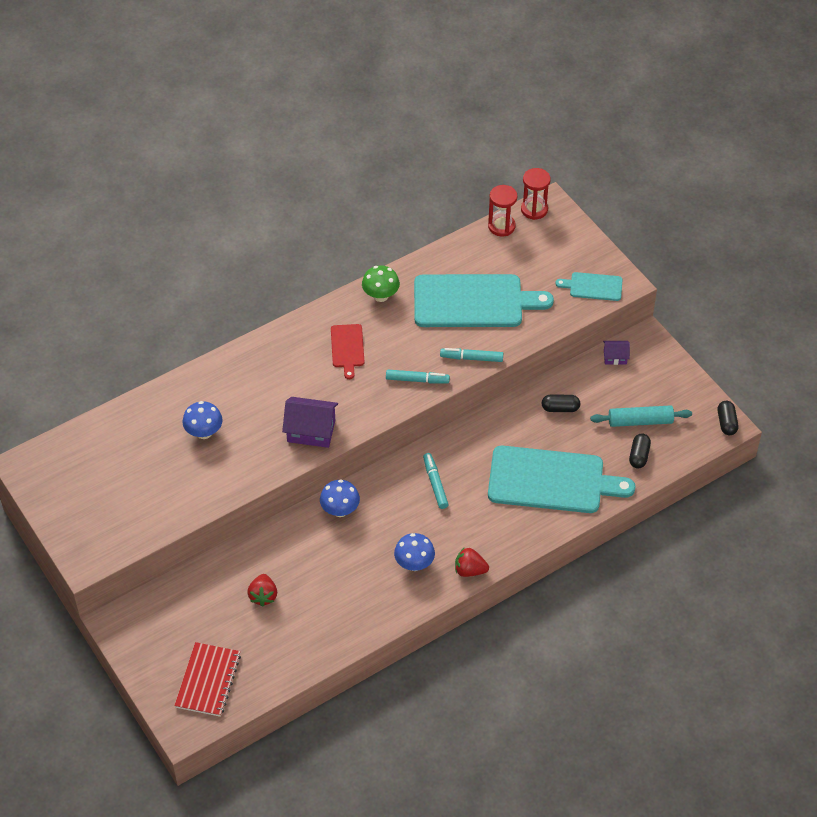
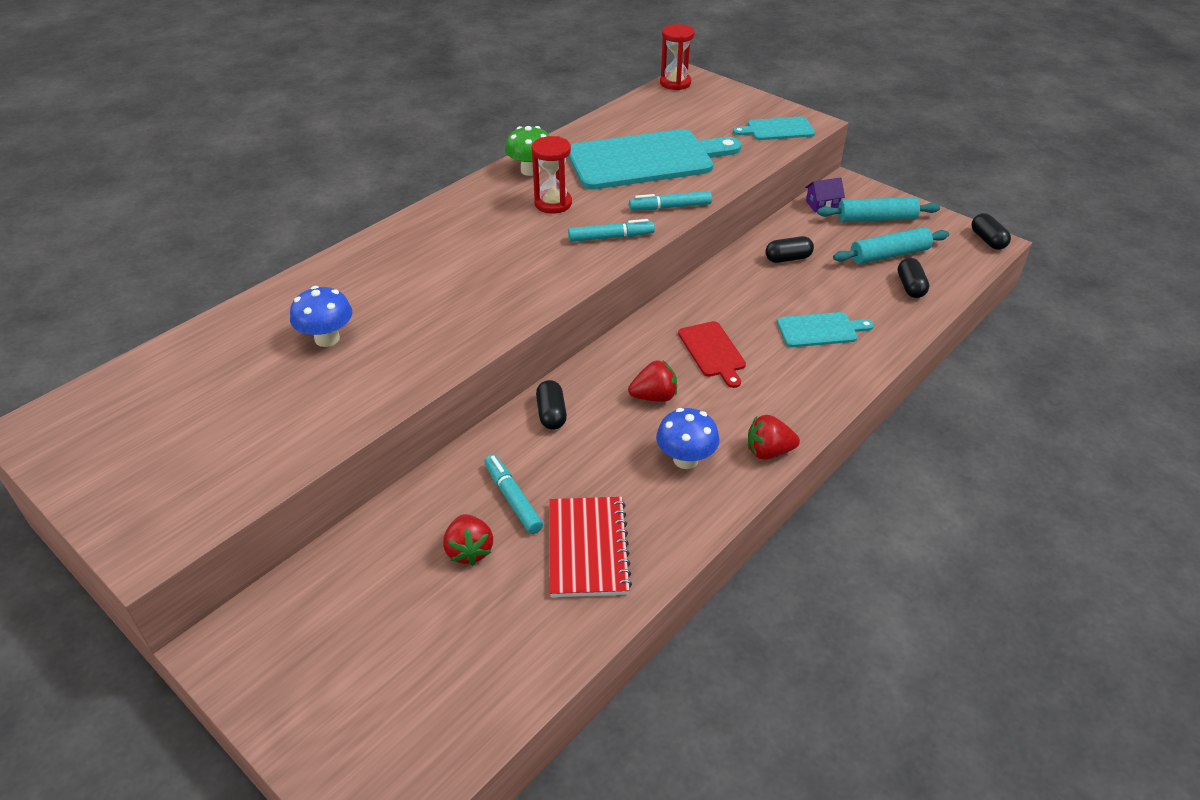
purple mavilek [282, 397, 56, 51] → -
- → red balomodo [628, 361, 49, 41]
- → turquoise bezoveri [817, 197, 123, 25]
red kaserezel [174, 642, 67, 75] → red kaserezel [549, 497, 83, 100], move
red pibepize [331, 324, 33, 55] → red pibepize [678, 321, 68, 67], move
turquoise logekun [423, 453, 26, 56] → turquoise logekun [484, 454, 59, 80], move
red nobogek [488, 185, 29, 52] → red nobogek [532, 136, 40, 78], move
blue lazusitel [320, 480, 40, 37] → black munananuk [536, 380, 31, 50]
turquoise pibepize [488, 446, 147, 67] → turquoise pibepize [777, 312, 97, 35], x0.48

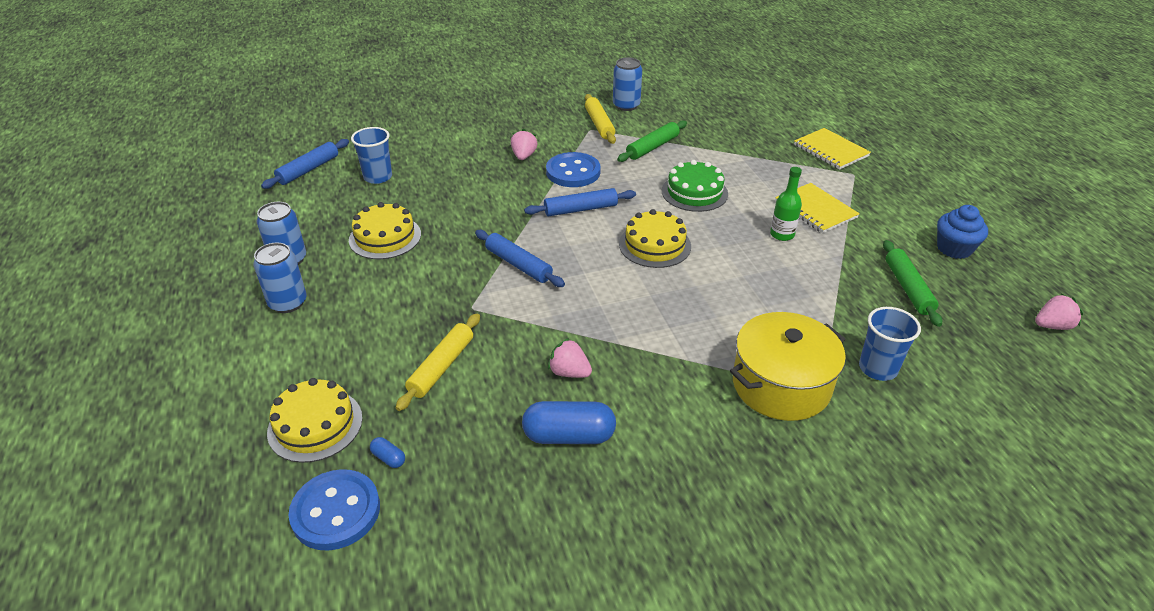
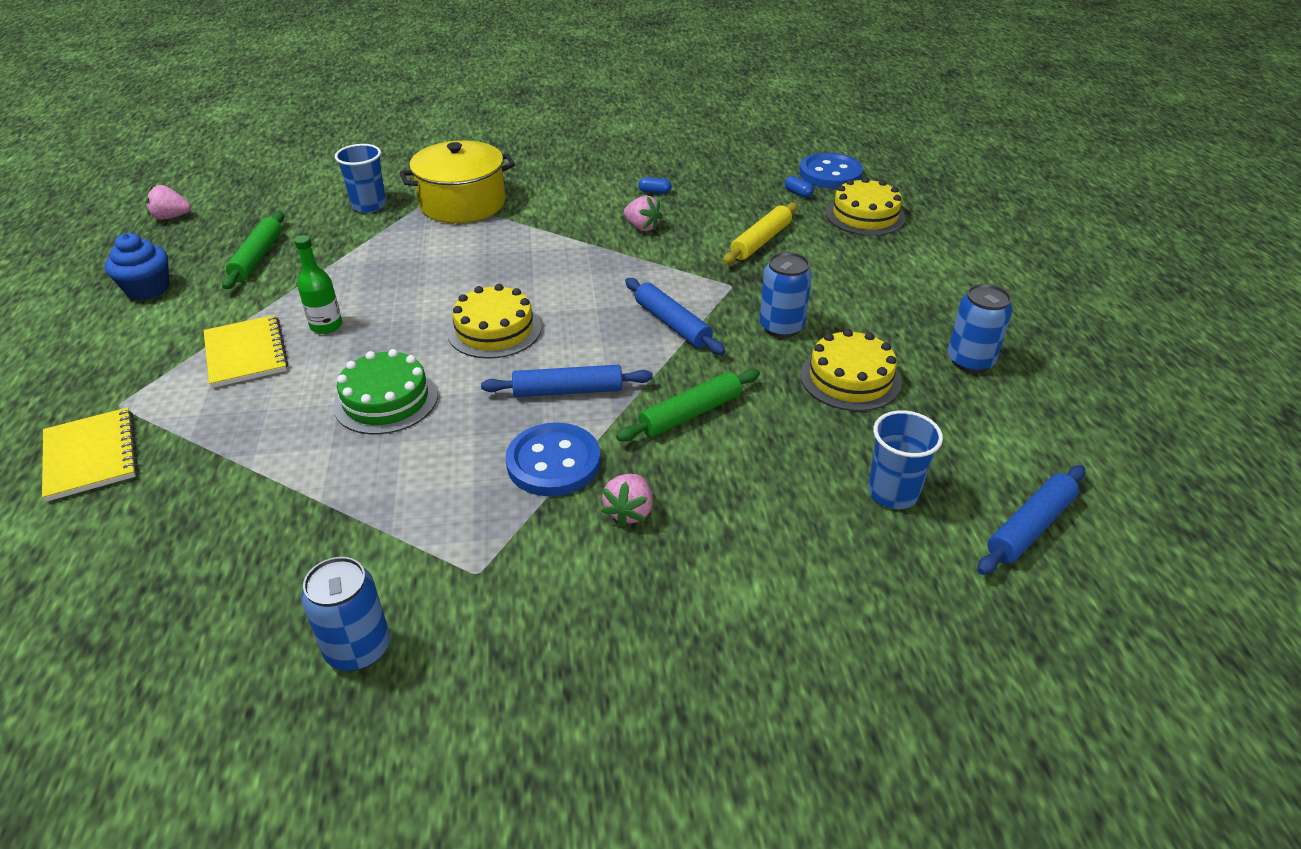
yellow bezoveri [585, 94, 31, 50] → -
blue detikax [253, 243, 54, 70] → blue detikax [759, 252, 53, 86], move
green bezoveri [617, 120, 70, 42] → green bezoveri [616, 369, 144, 72], move
blue munananuk [522, 401, 94, 43] → blue munananuk [638, 177, 34, 17], x0.45

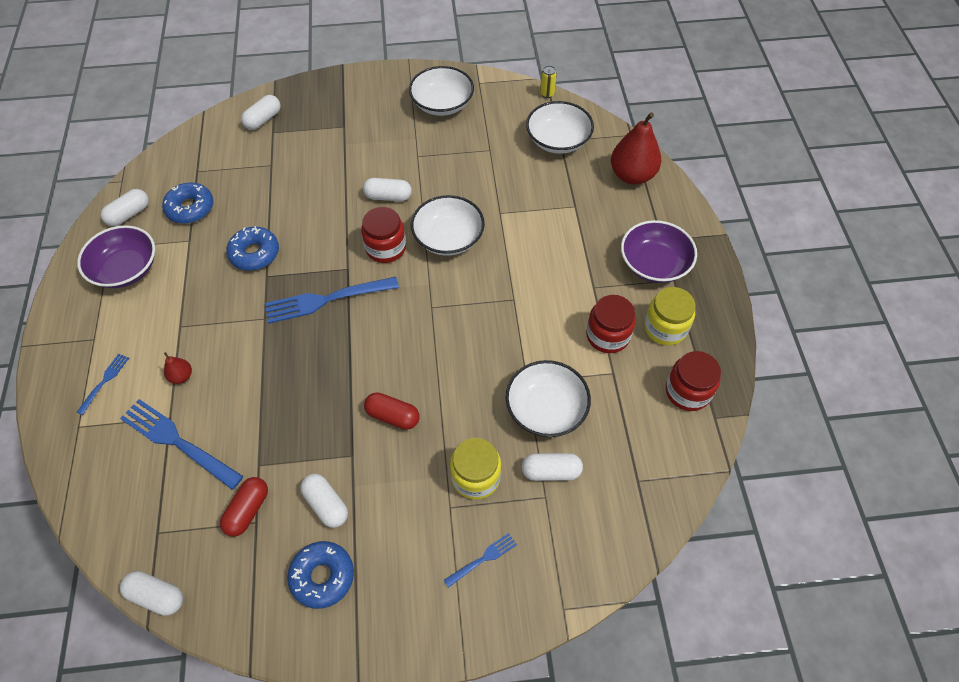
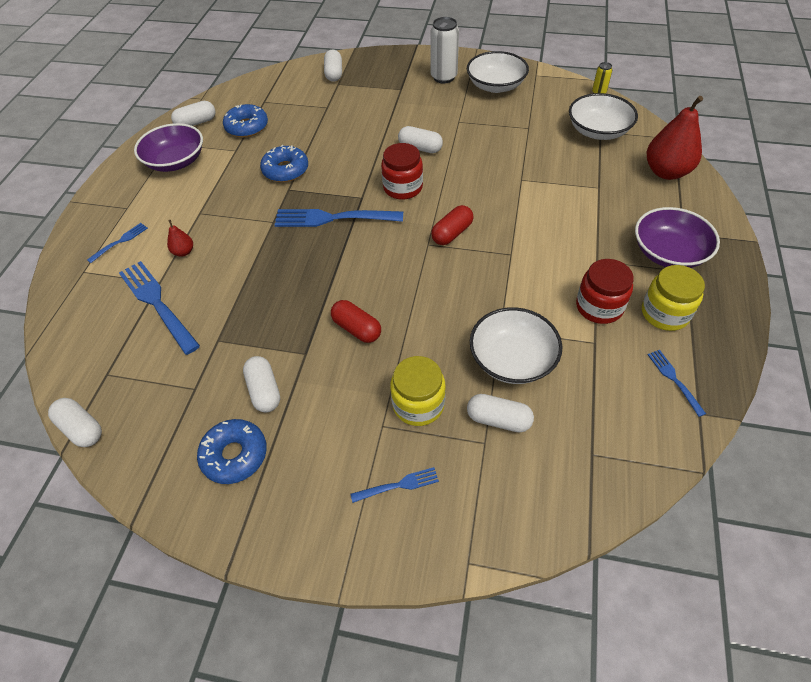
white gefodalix [411, 195, 74, 61] → -
- → white detikax [431, 17, 28, 66]
red munananuk [220, 477, 48, 60] → red munananuk [431, 205, 43, 40], move
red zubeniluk [666, 351, 55, 60] → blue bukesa [647, 350, 59, 67]
white munananuk [241, 95, 39, 35] → white munananuk [324, 50, 18, 32], 60 degrees counterclockwise

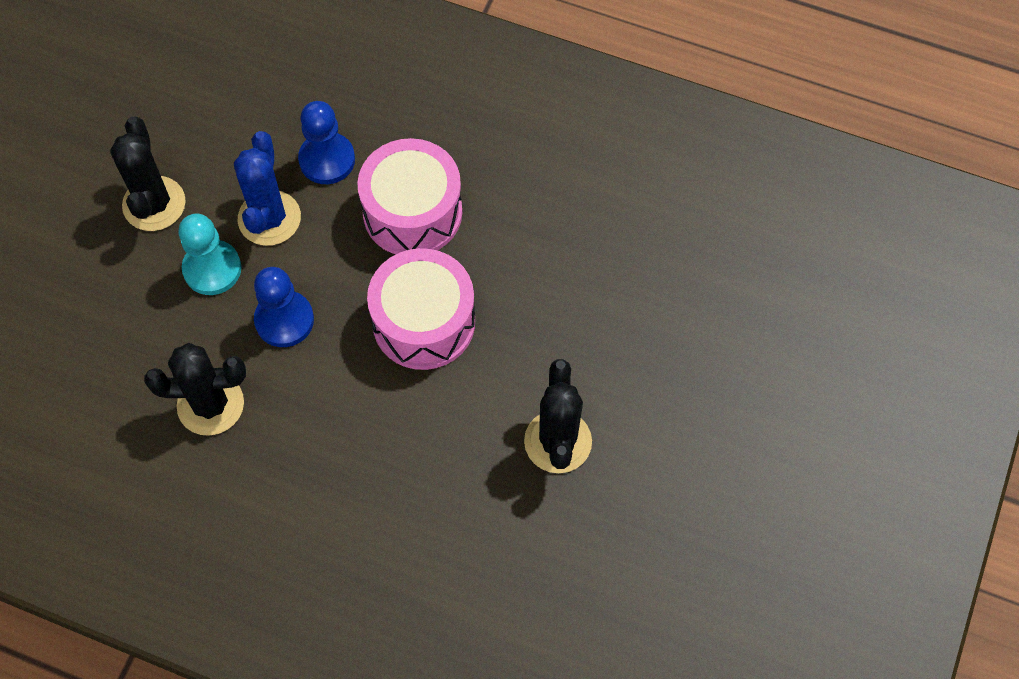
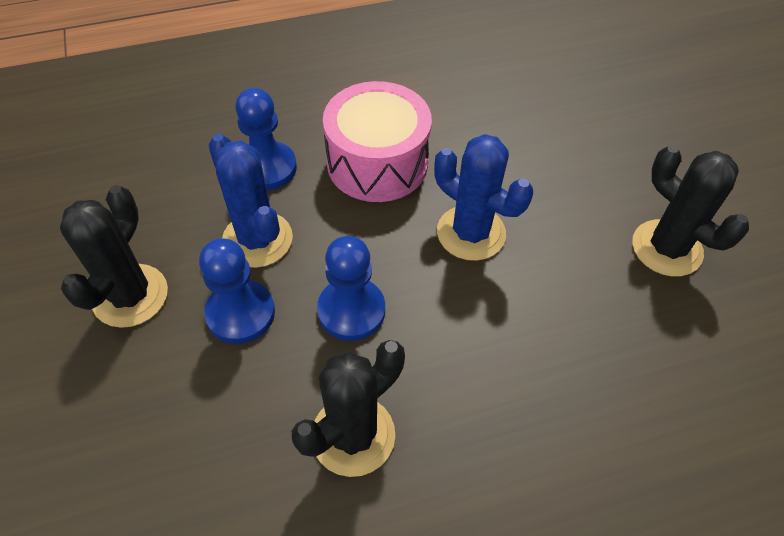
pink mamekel [367, 248, 108, 122] → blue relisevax [434, 134, 99, 127]
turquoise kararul [178, 213, 63, 82] → blue kararul [199, 239, 76, 105]
black relisevax [110, 116, 76, 115] → black relisevax [60, 185, 108, 143], 60 degrees clockwise

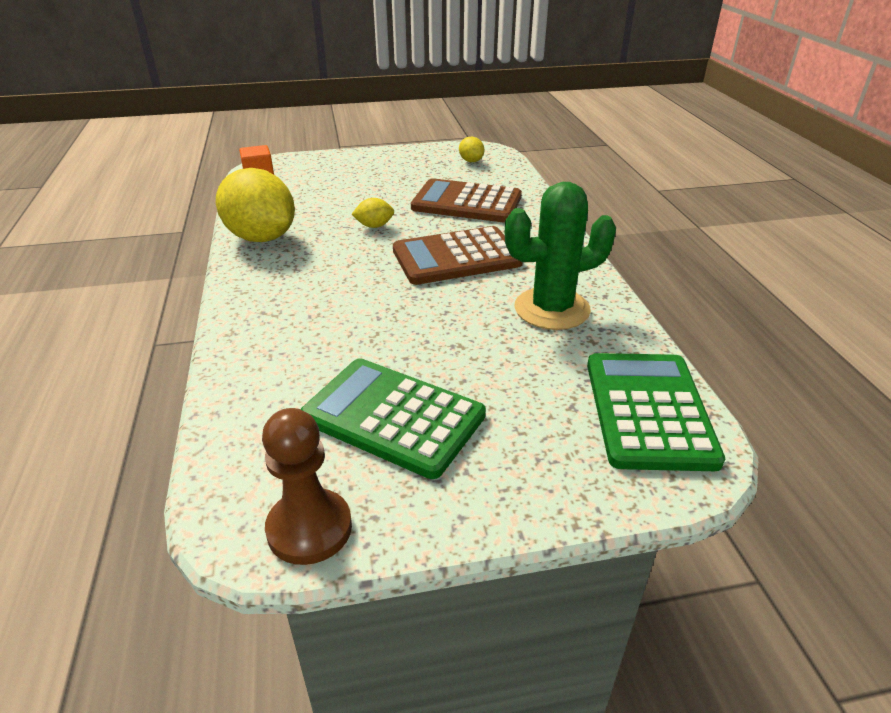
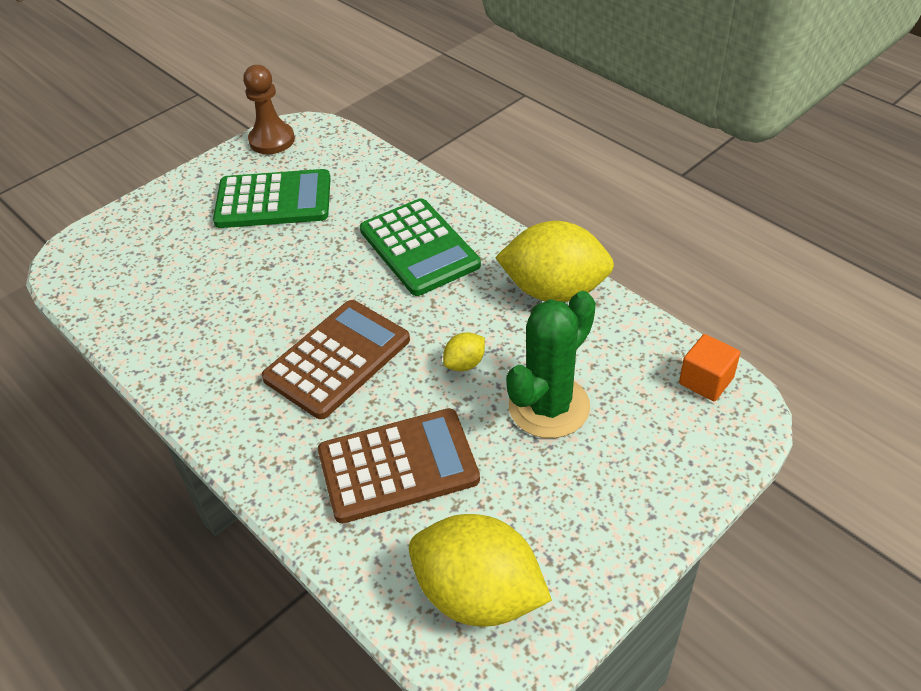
green relisevax [505, 182, 111, 148] → green relisevax [506, 291, 90, 147], move
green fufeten [587, 353, 138, 118] → green fufeten [360, 198, 121, 98], move
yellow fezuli [459, 137, 25, 25] → yellow fezuli [409, 514, 143, 113], x2.31

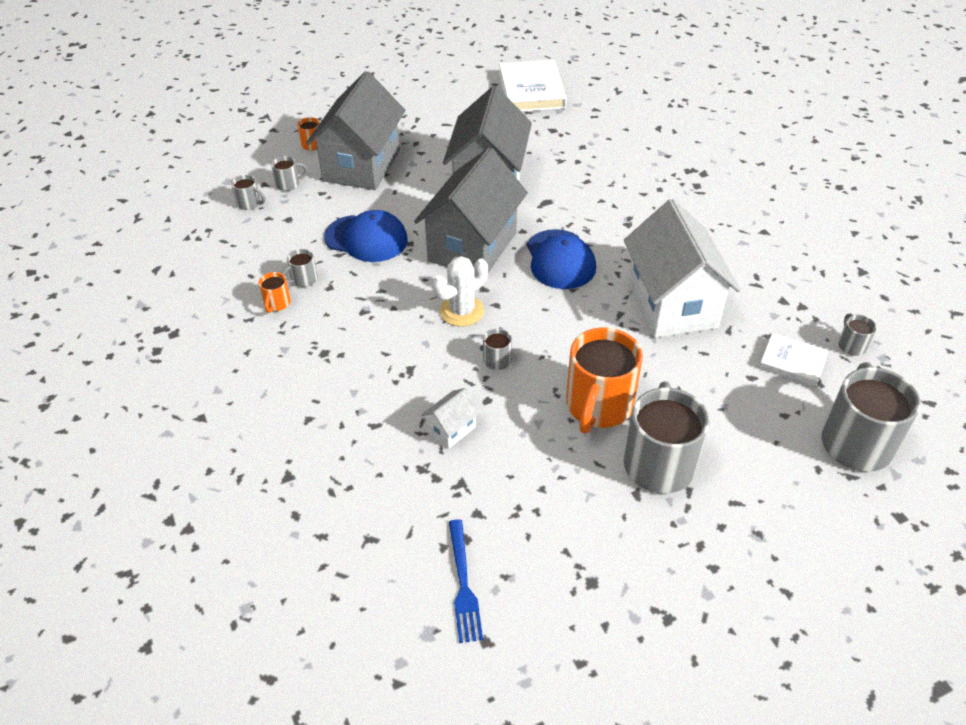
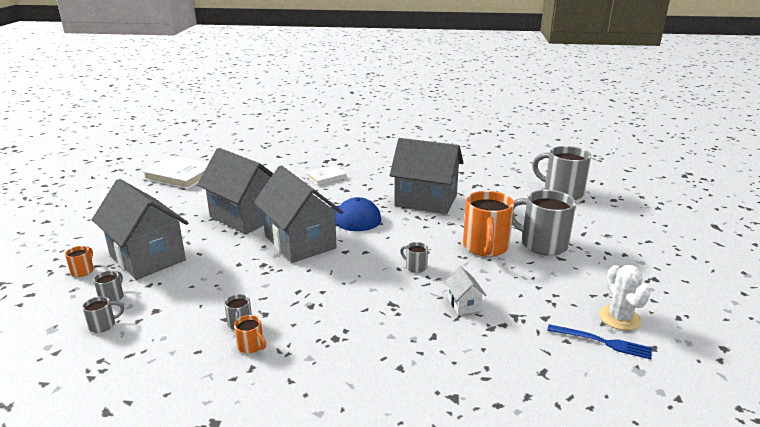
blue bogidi [324, 210, 84, 52] → -
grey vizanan [838, 313, 39, 43] → -
white relisevax [433, 256, 55, 71] → white relisevax [599, 265, 51, 65], move
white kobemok [759, 333, 69, 54] → white kobemok [306, 165, 40, 20], move
white mavilek [624, 199, 117, 139] → grey mavilek [390, 138, 74, 76]
orange vizanan [566, 327, 77, 106] → orange vizanan [463, 191, 51, 66], 45 degrees clockwise

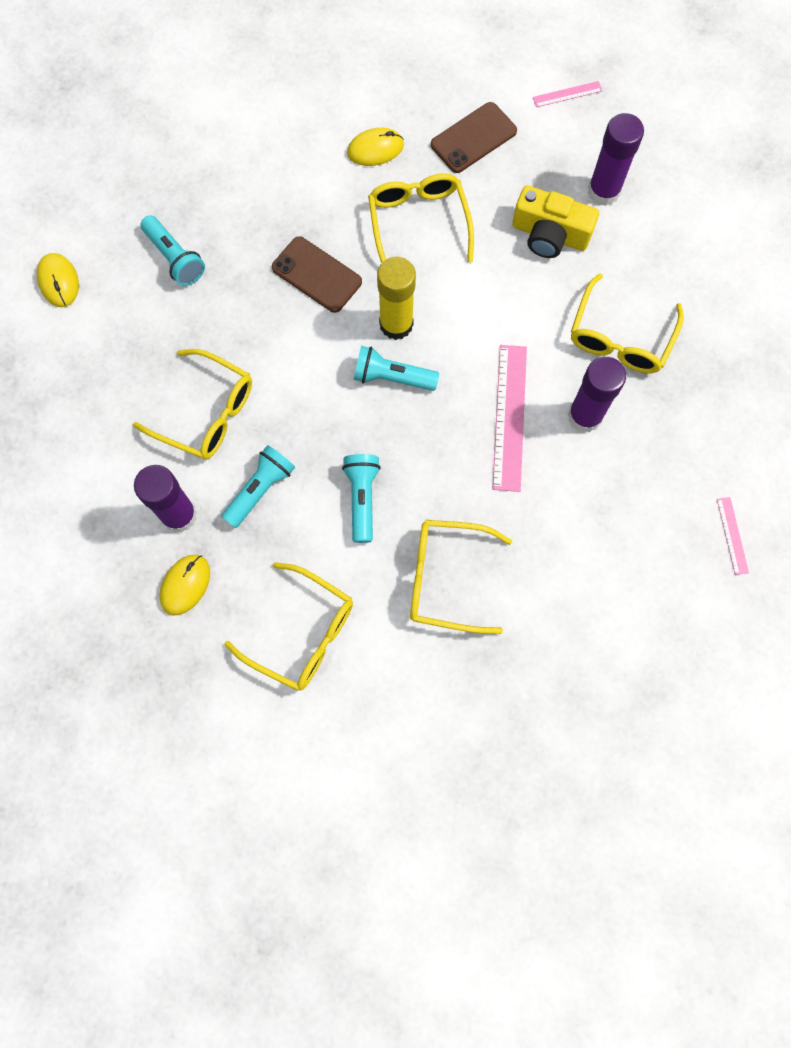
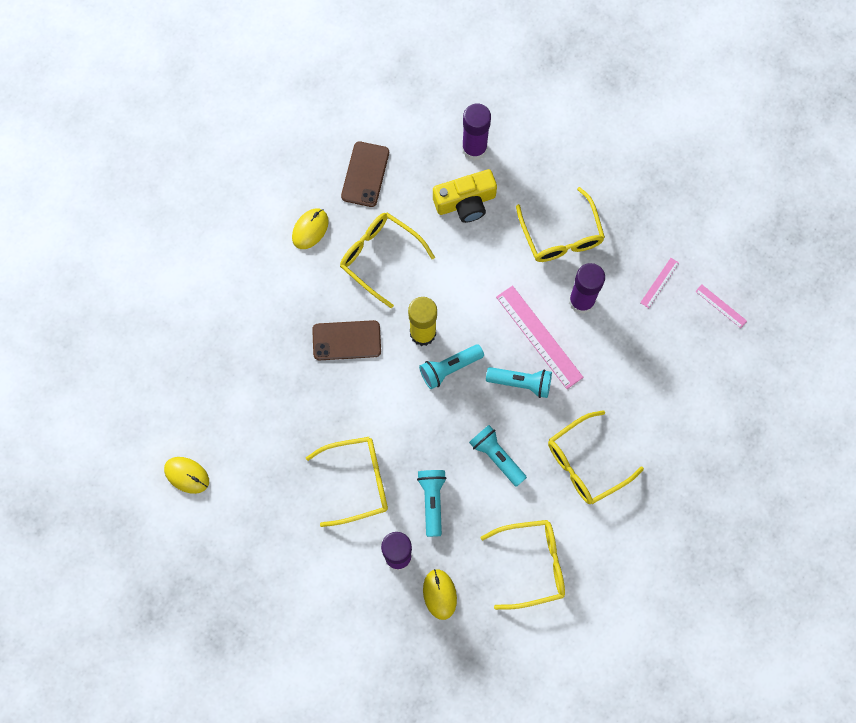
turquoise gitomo [140, 215, 65, 71] → turquoise gitomo [486, 367, 66, 31], move
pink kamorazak [533, 81, 69, 26] → pink kamorazak [640, 258, 39, 50], move

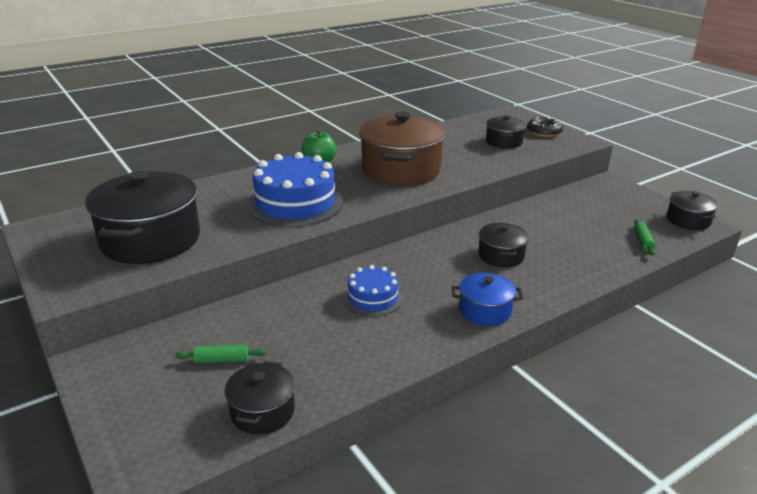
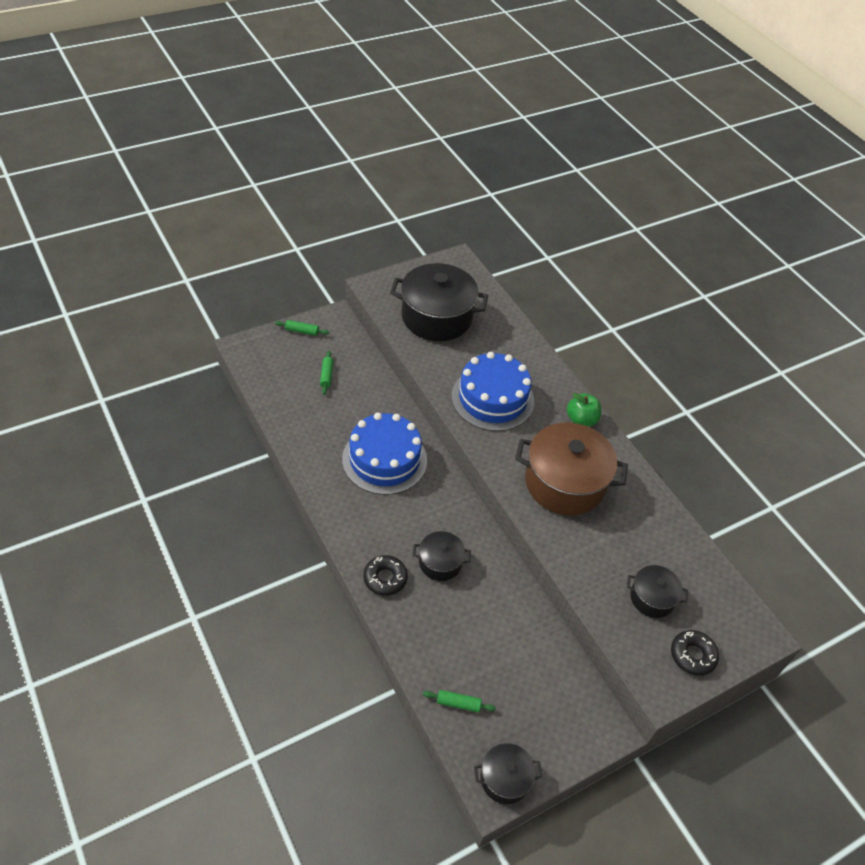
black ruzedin [225, 361, 70, 73] → -
blue ruzedin [452, 273, 72, 53] → -
- → green bezoveri [275, 320, 54, 16]
- → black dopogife [363, 555, 45, 41]
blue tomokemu [343, 265, 60, 51] → blue tomokemu [342, 413, 85, 82], x1.81

